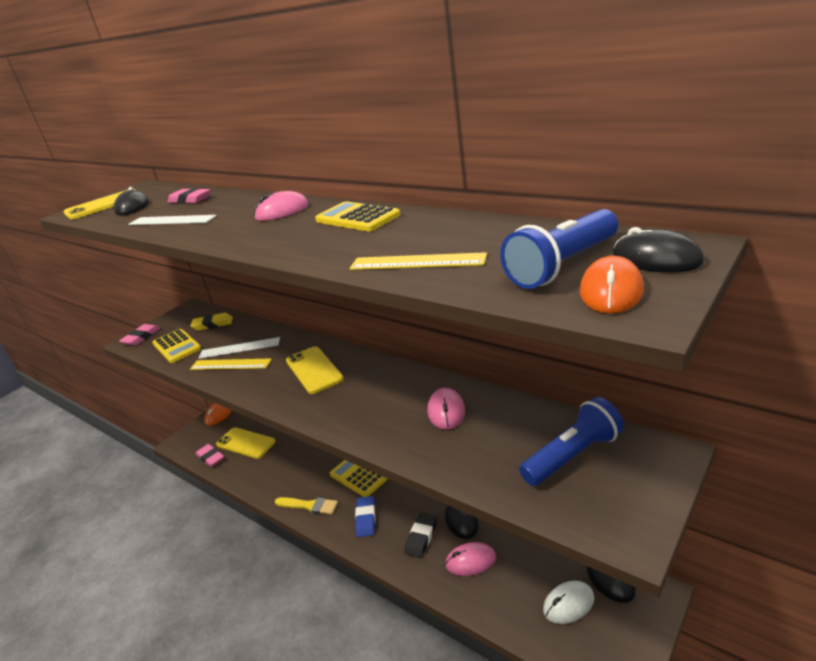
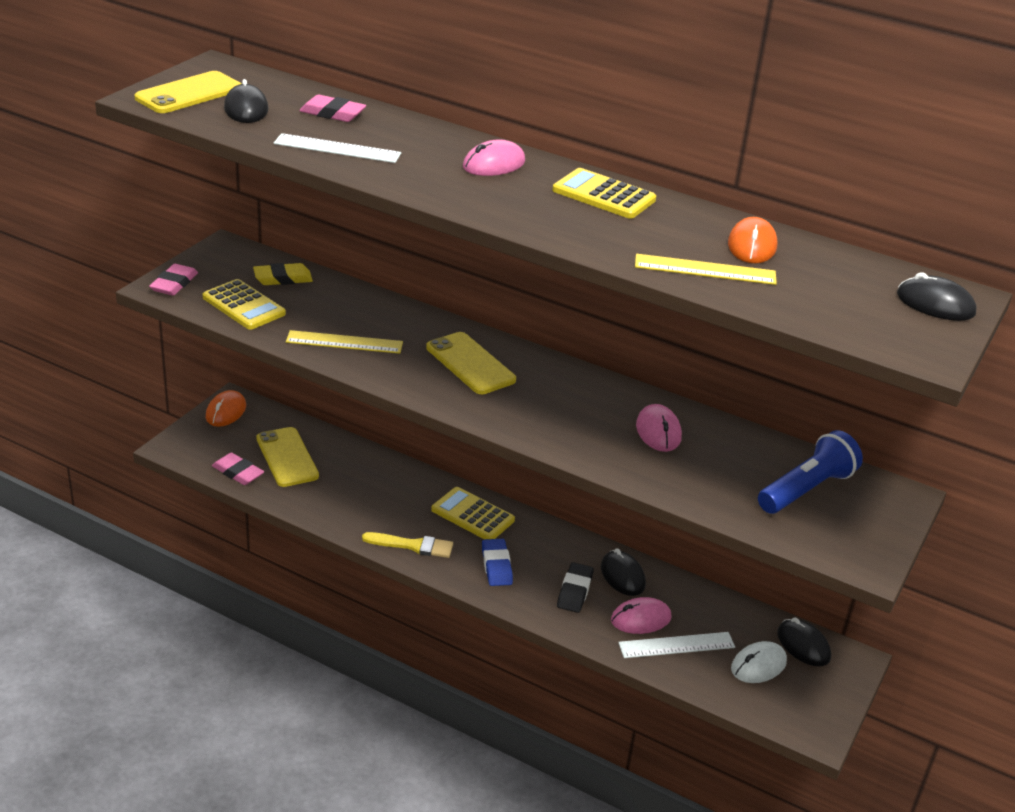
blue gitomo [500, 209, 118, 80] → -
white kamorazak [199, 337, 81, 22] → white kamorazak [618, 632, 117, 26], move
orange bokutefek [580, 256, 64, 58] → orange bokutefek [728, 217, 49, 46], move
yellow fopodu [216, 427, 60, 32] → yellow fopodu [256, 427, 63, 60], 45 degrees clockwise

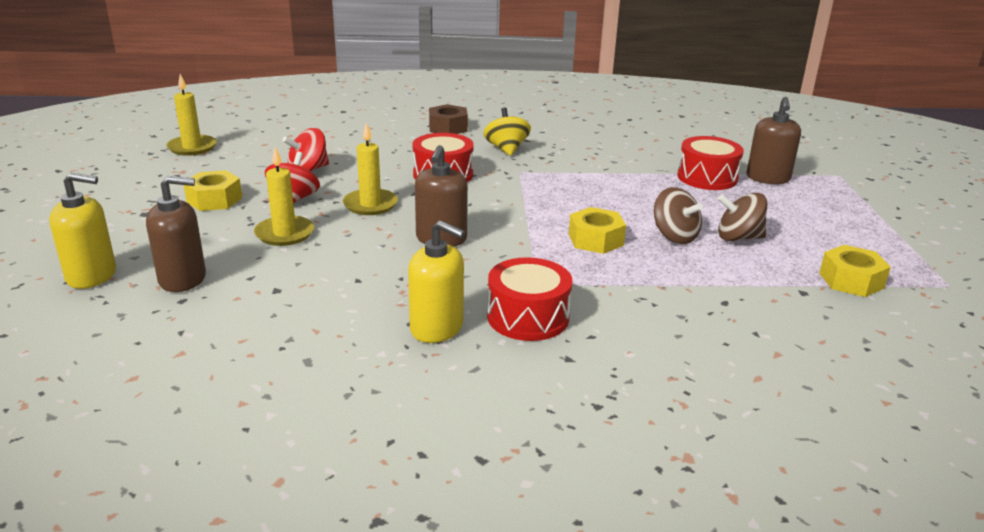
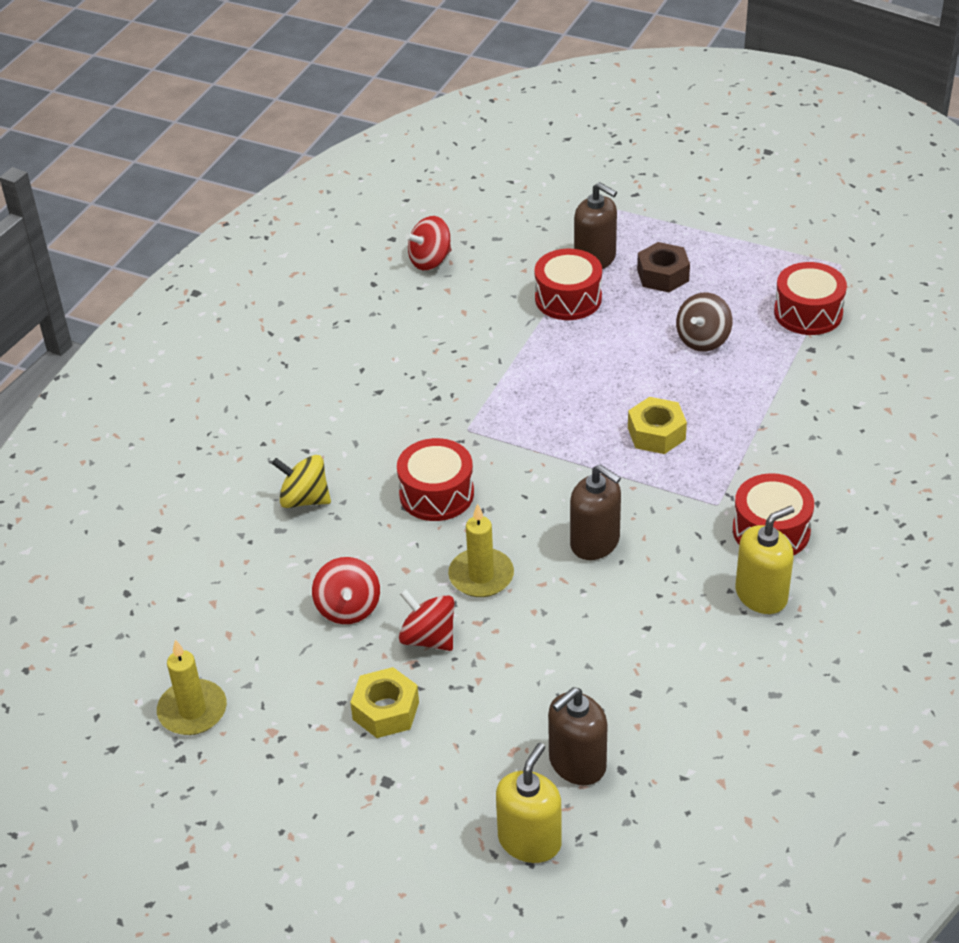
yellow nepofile [254, 147, 60, 99] → -
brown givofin [654, 187, 49, 57] → -
- → red givofin [406, 216, 45, 54]
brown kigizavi [429, 104, 39, 30] → brown kigizavi [637, 242, 53, 50], move
yellow givofin [484, 108, 47, 48] → yellow givofin [272, 455, 59, 53], move
yellow kigizavi [819, 245, 72, 52] → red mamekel [774, 262, 73, 73]
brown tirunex [146, 176, 60, 116] → brown tirunex [548, 687, 60, 98], 150 degrees counterclockwise

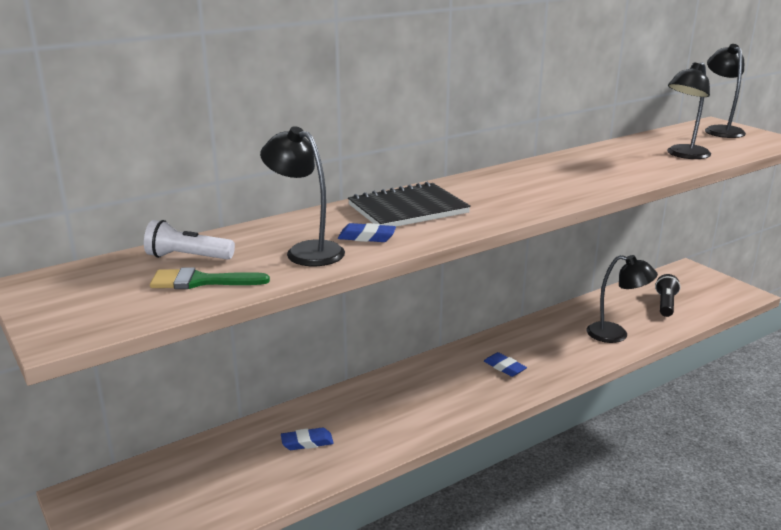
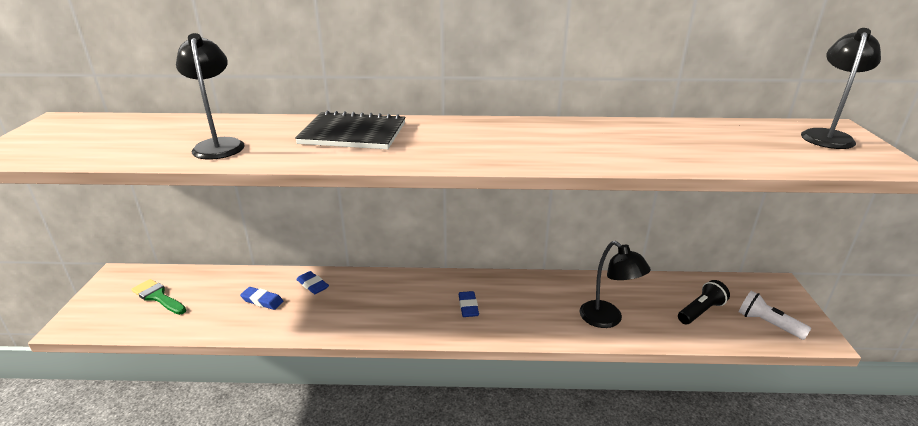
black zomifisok [667, 62, 44, 97] → -
white gitomo [144, 220, 91, 40] → white gitomo [739, 291, 72, 49], move
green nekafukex [150, 267, 120, 22] → green nekafukex [131, 279, 55, 36], move
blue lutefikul [338, 223, 58, 19] → blue lutefikul [296, 271, 33, 23], move

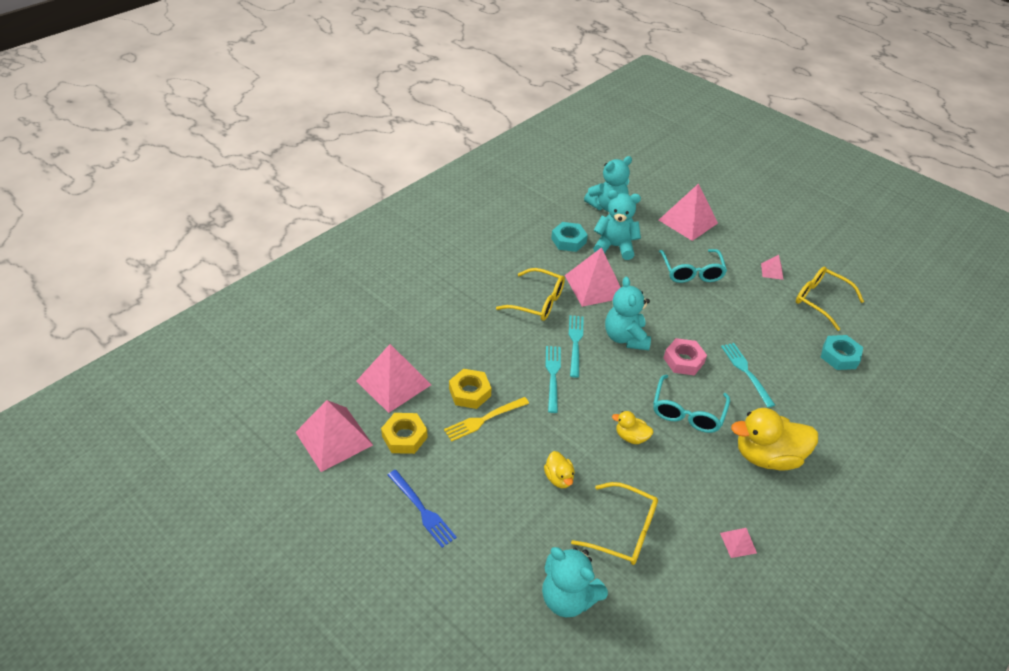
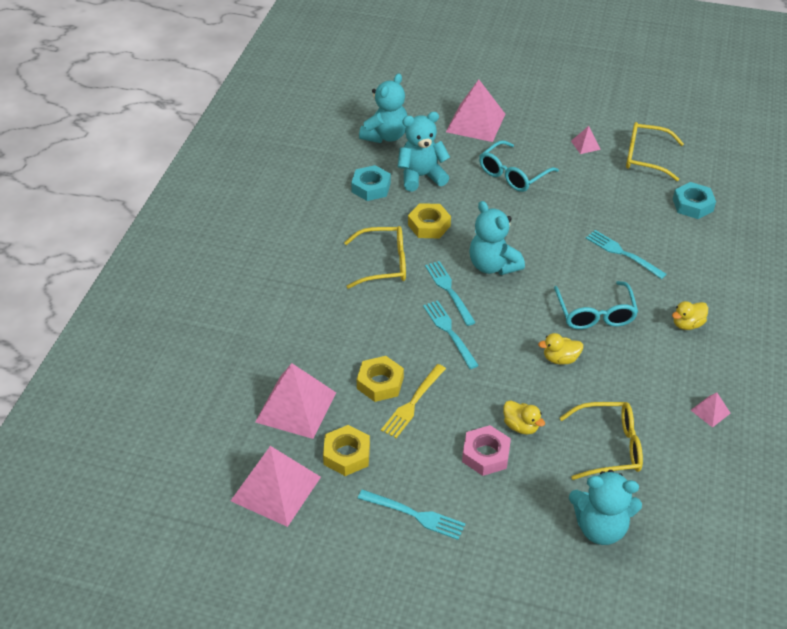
pink kigizavi [663, 338, 44, 37] → pink kigizavi [462, 425, 49, 51], move
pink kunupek [565, 247, 56, 60] → yellow kigizavi [408, 203, 43, 35]
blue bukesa [388, 470, 69, 78] → turquoise bukesa [358, 489, 107, 51]
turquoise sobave [659, 249, 68, 34] → turquoise sobave [479, 140, 80, 52], 75 degrees clockwise
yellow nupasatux [731, 408, 87, 63] → yellow nupasatux [672, 301, 36, 29], x0.49

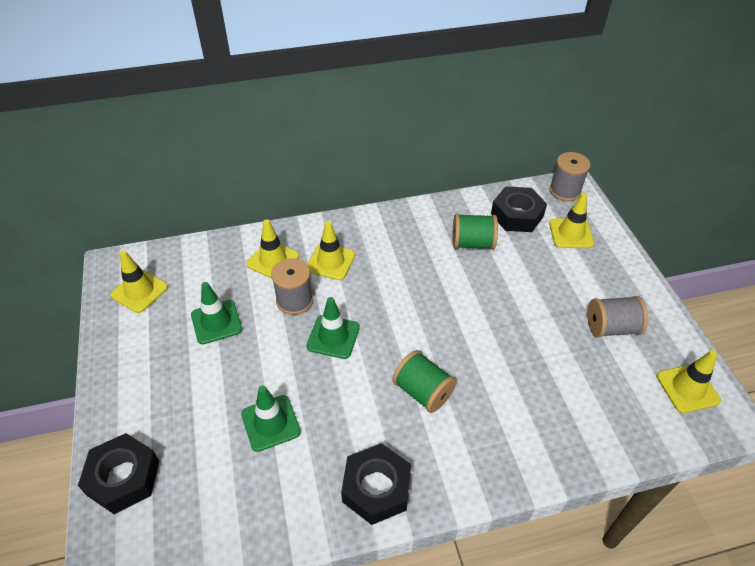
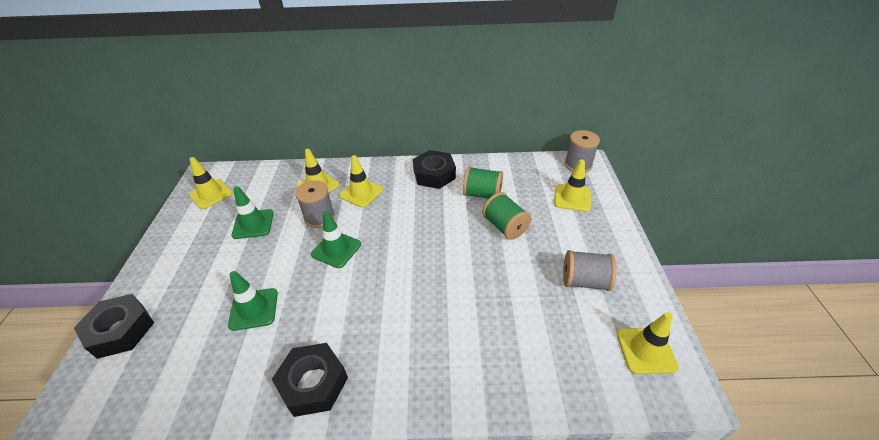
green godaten [392, 350, 65, 63] → green godaten [482, 192, 49, 48], move
black kigizavi [491, 186, 56, 46] → black kigizavi [413, 150, 43, 39], move

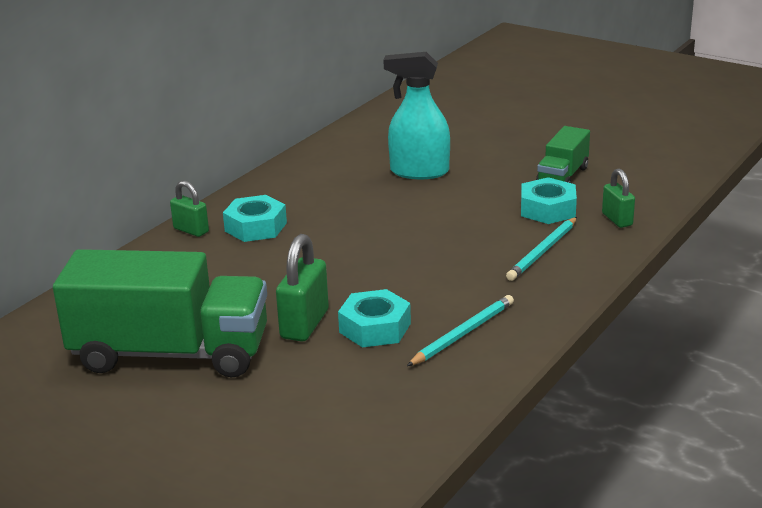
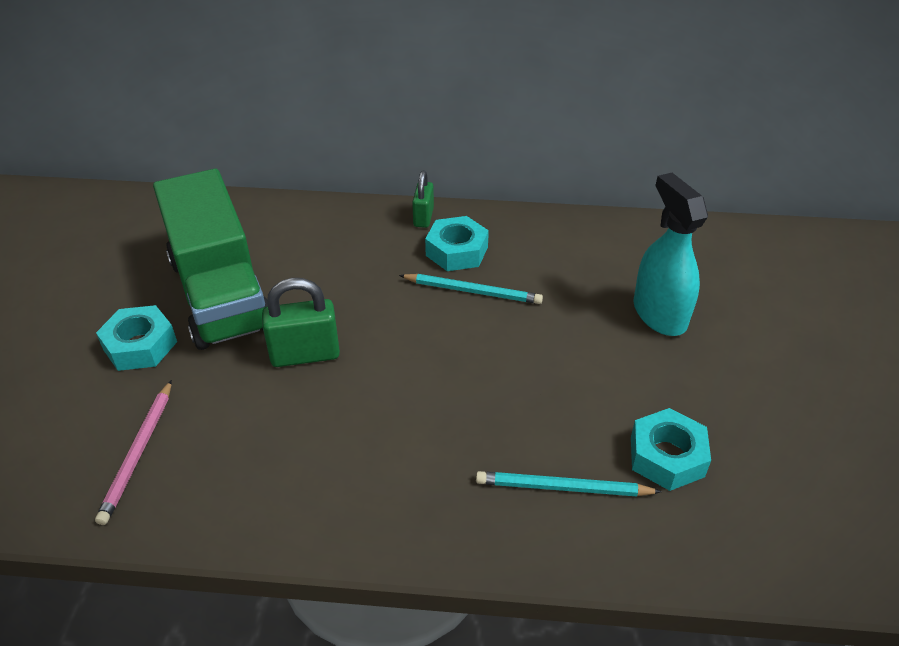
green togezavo [536, 126, 54, 57] → -
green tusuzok [602, 168, 33, 60] → -
- → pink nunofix [95, 380, 77, 145]
turquoise kigizavi [338, 289, 73, 59] → turquoise kigizavi [96, 305, 81, 66], move
turquoise nunofix [407, 295, 107, 71] → turquoise nunofix [399, 274, 144, 30], move

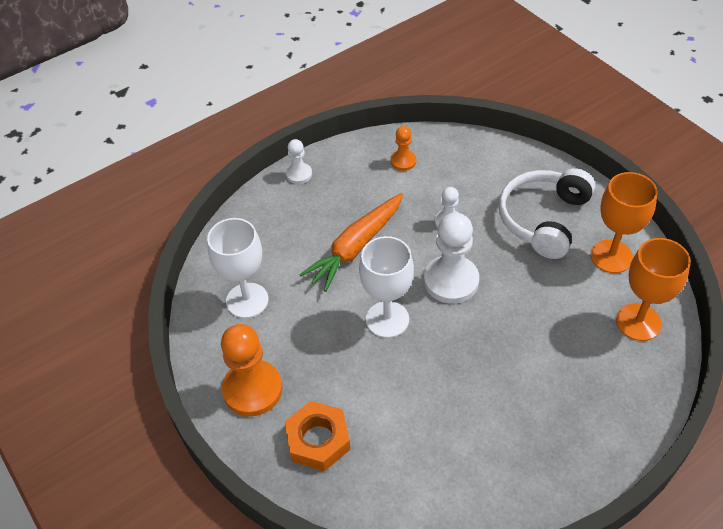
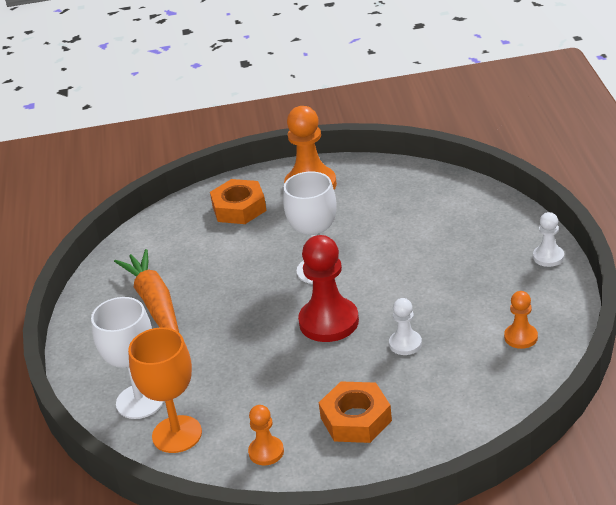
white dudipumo [207, 218, 61, 100] → white dudipumo [91, 297, 73, 122], move
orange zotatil [299, 193, 104, 99] → orange zotatil [114, 249, 65, 83], move
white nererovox [499, 169, 96, 90] → orange kigizavi [319, 382, 73, 61]
orange dudipumo [590, 172, 68, 101] → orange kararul [248, 405, 36, 60]
white kararul [424, 213, 55, 91] → red kararul [298, 235, 61, 107]

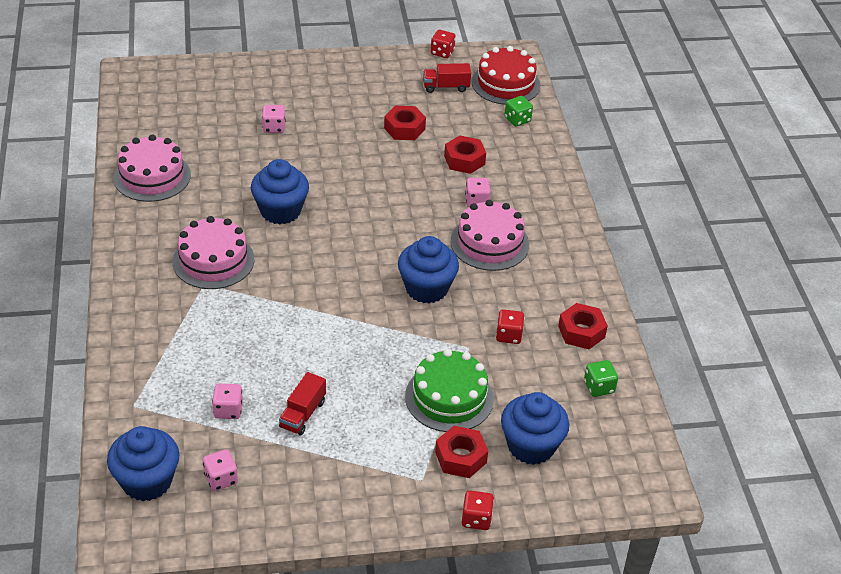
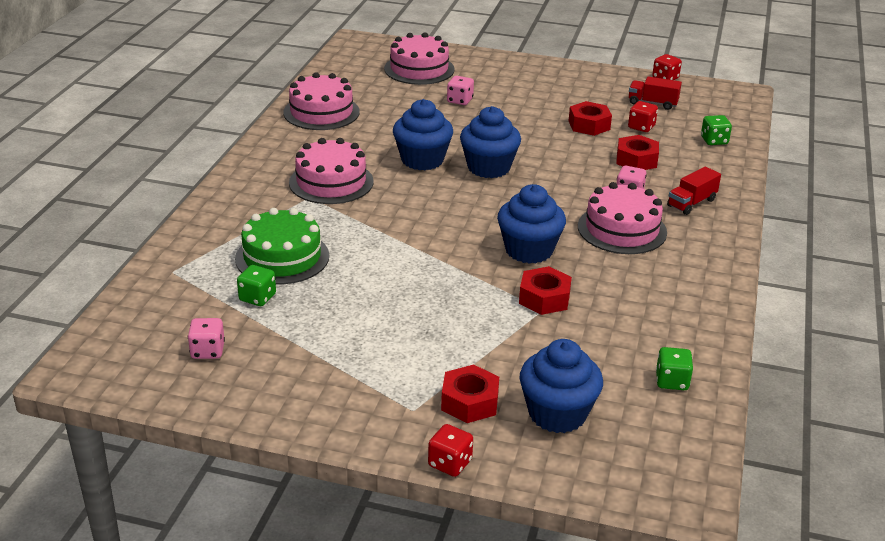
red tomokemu [472, 46, 69, 59] → -
- → pink tomokemu [384, 32, 71, 53]
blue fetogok [107, 426, 73, 75] → blue fetogok [460, 106, 61, 72], move
red togezavo [279, 372, 47, 64] → red togezavo [667, 167, 54, 48], move
green tomokemu [405, 349, 89, 83] → green tomokemu [235, 208, 94, 76], move
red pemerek [496, 309, 28, 35] → red pemerek [628, 101, 30, 31], move
red kigizavi [558, 303, 50, 46] → red kigizavi [519, 266, 53, 49], move
pink pemerek [212, 383, 31, 36] → green pemerek [237, 265, 39, 41]

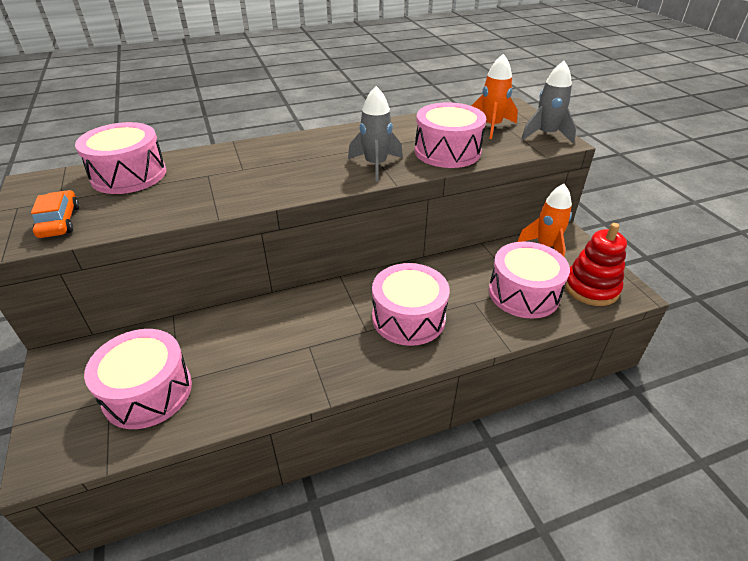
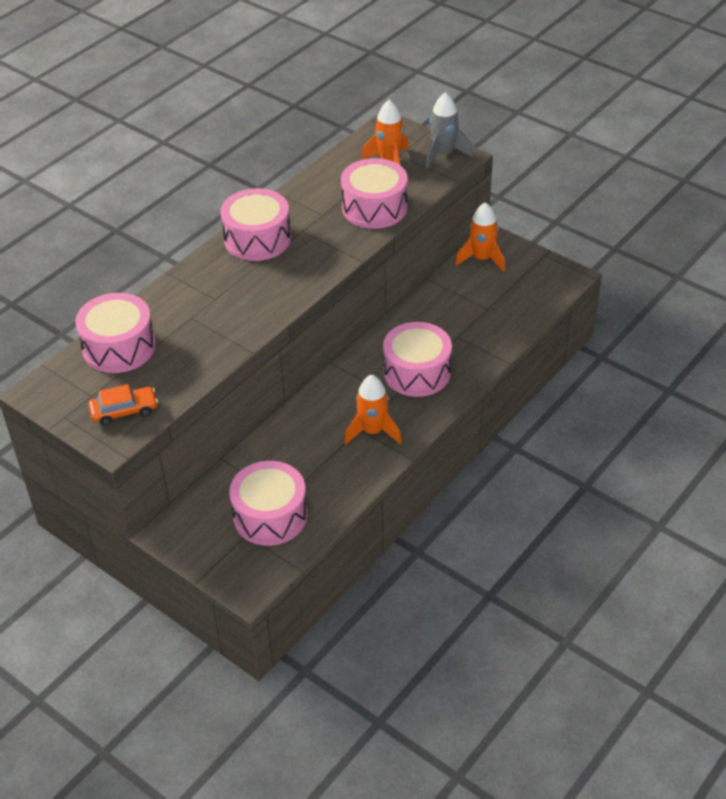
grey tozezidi [348, 86, 55, 96] → -
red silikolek [565, 223, 62, 83] → -
- → orange tozezidi [344, 375, 58, 70]
pink mamekel [489, 241, 81, 78] → pink mamekel [221, 188, 70, 73], move
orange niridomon [31, 190, 48, 48] → orange niridomon [88, 384, 70, 42], 120 degrees clockwise

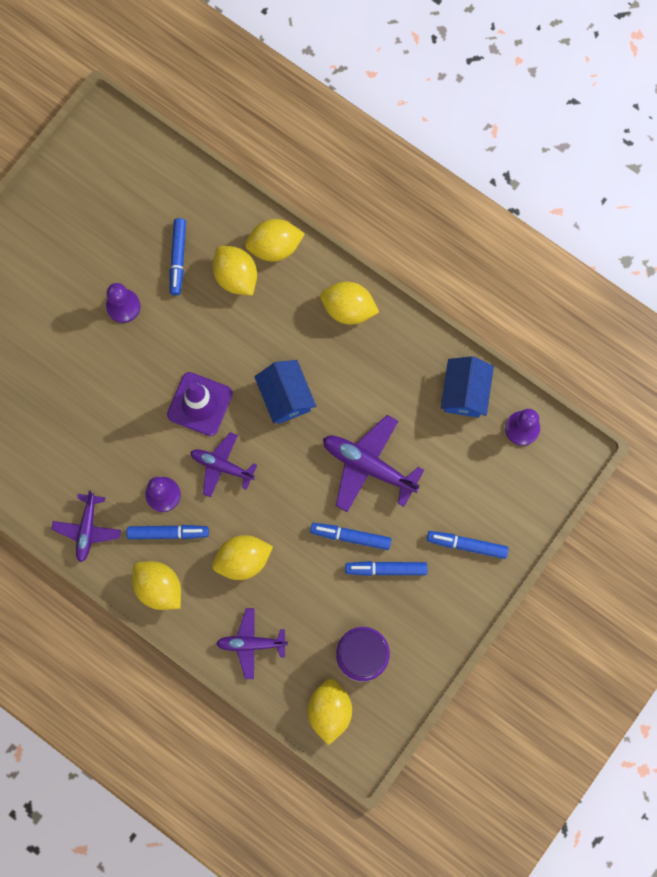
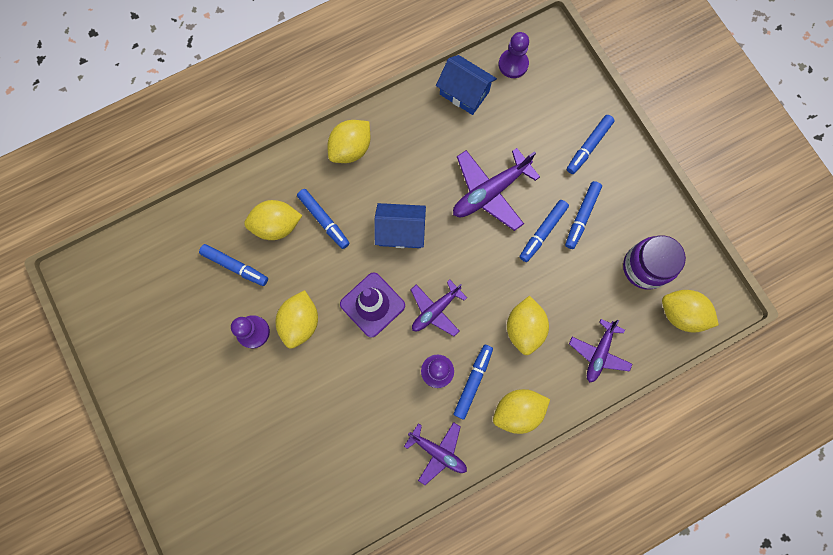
- → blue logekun [297, 189, 53, 60]
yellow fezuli [245, 219, 60, 43] → yellow fezuli [276, 290, 42, 59], move

